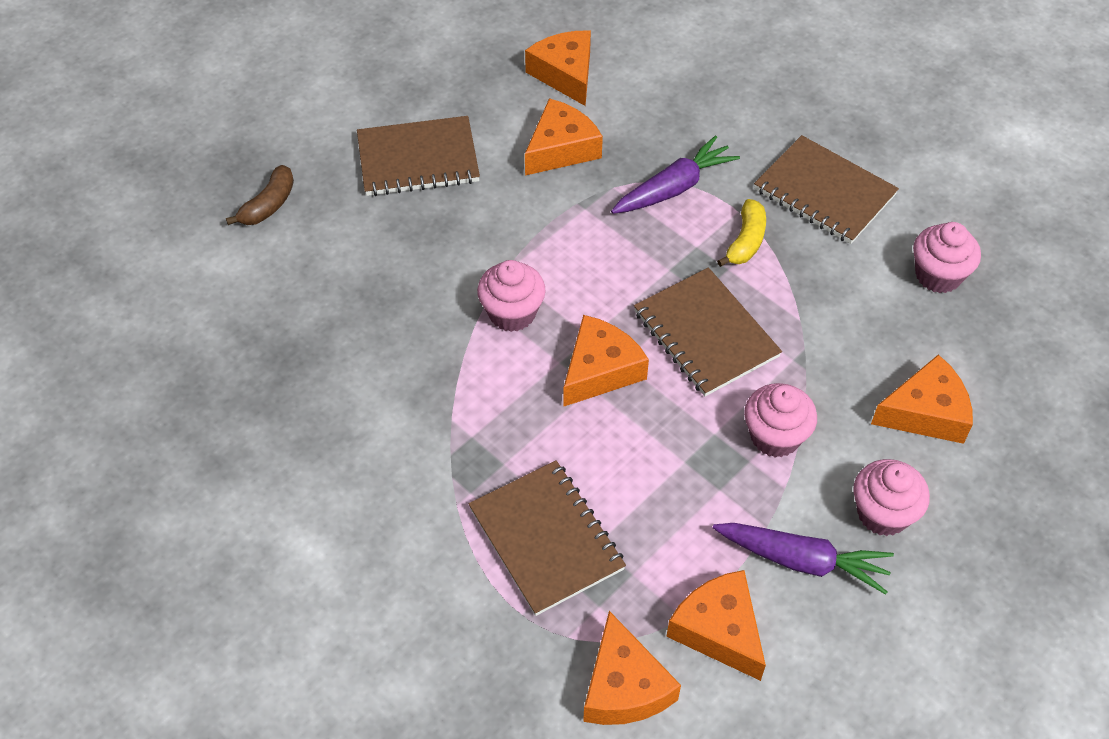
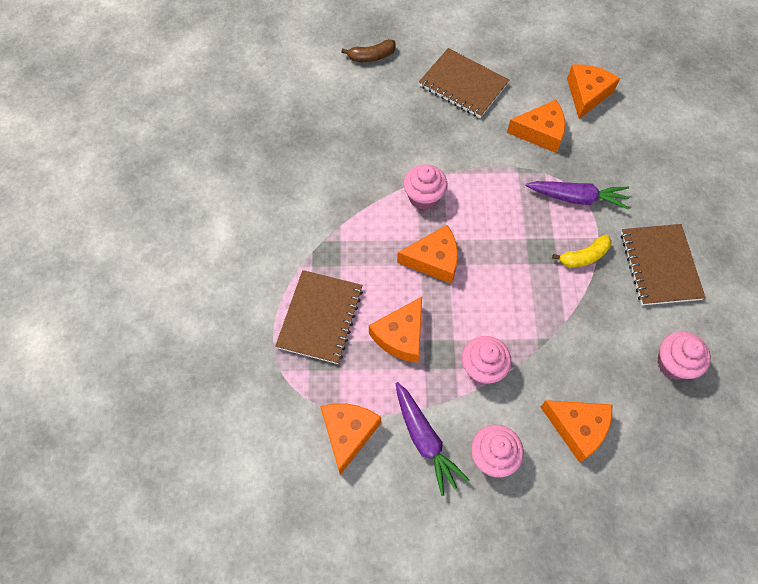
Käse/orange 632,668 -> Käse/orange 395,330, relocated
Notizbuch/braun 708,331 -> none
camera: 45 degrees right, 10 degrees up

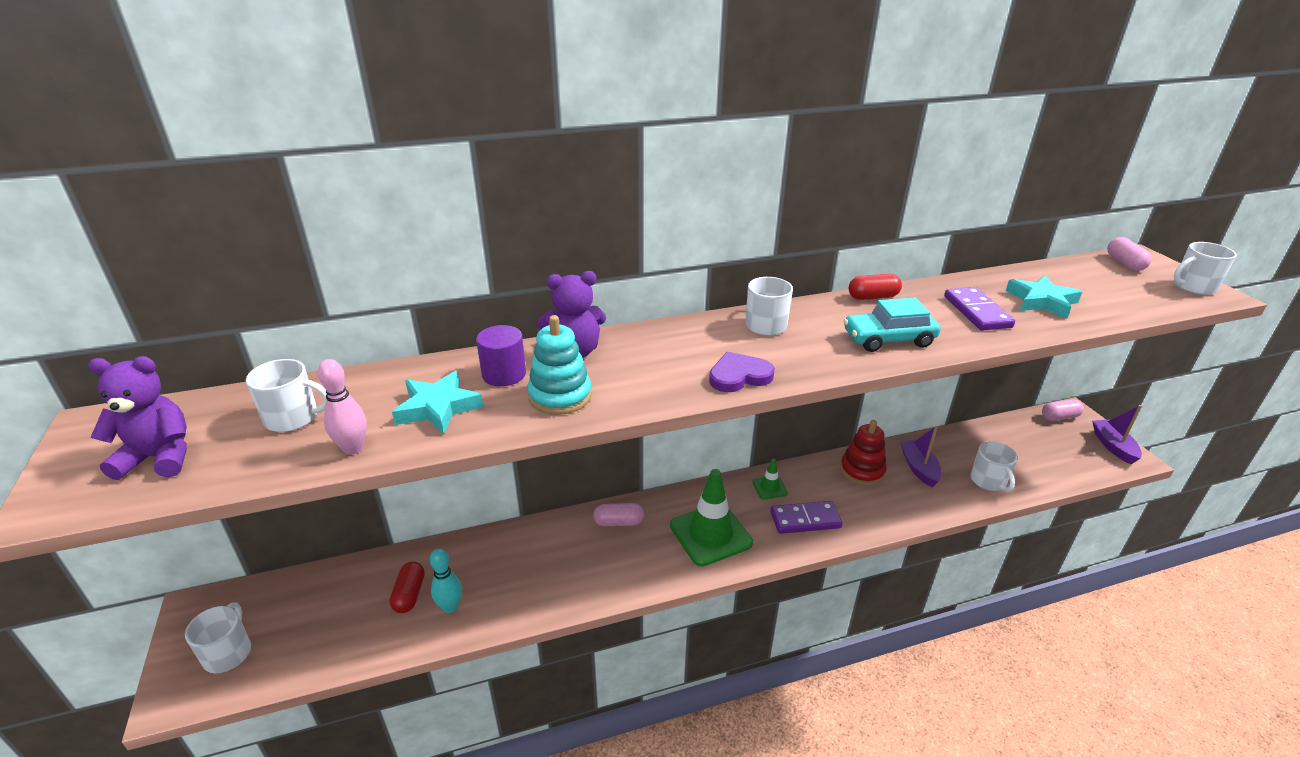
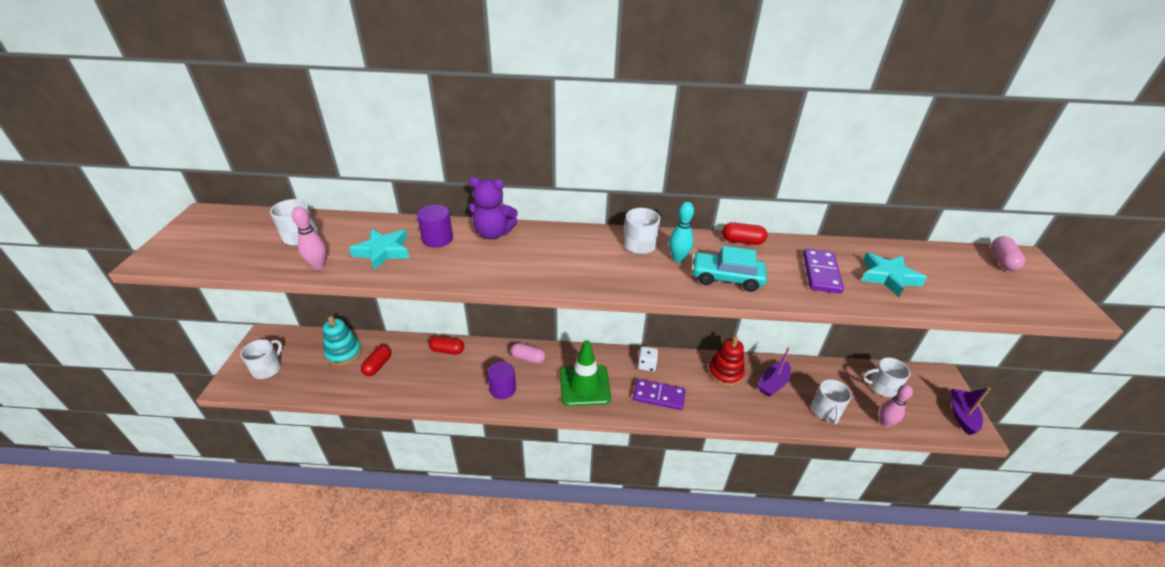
Teddybär/lila 137,418 -> none
Bowlingkegel/türkis 446,580 -> Bowlingkegel/türkis 681,232, relocated
Stapelspielzeug/türkis 559,365 -> Stapelspielzeug/türkis 342,341, relocated
Herz/lila 742,372 -> none
Leitkegel/grün 770,479 -> Spielwürfel/weiß 647,358
Boot/lila 921,456 -> Boot/lila 774,372, 150 degrees counterclockwise
Kapsel/rosa 1063,410 -> none
Tasse/weiß 1205,268 -> Tasse/weiß 886,377, relocated
none -> Kapsel/rot 446,345
none -> Vollzylinder/lila 501,380
none -> Bowlingkegel/rosa 896,406
camera: 20 degrees right, 5 degrees up

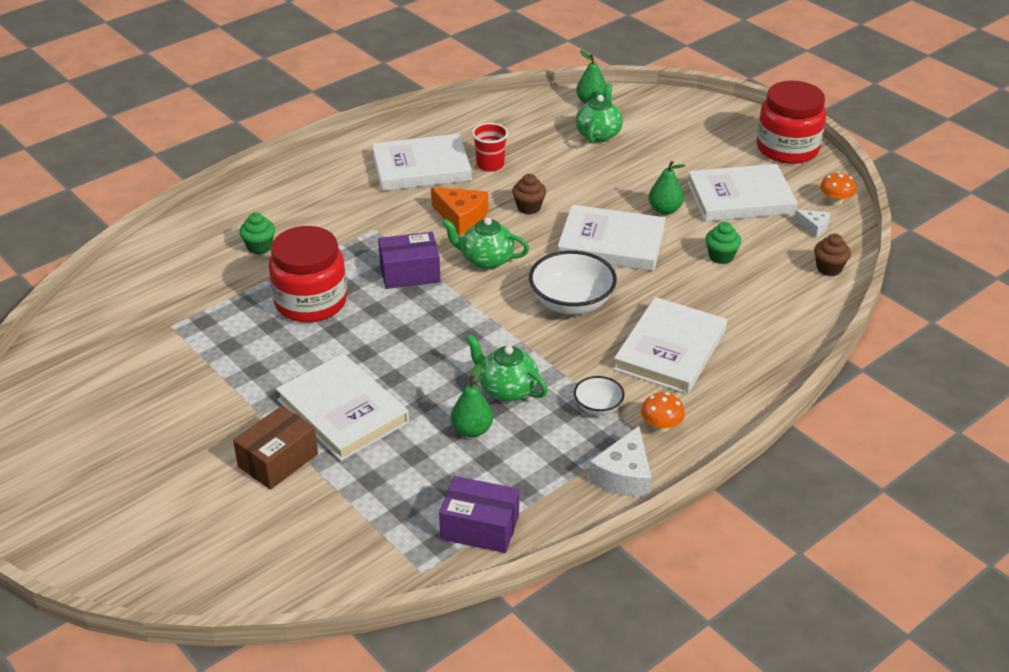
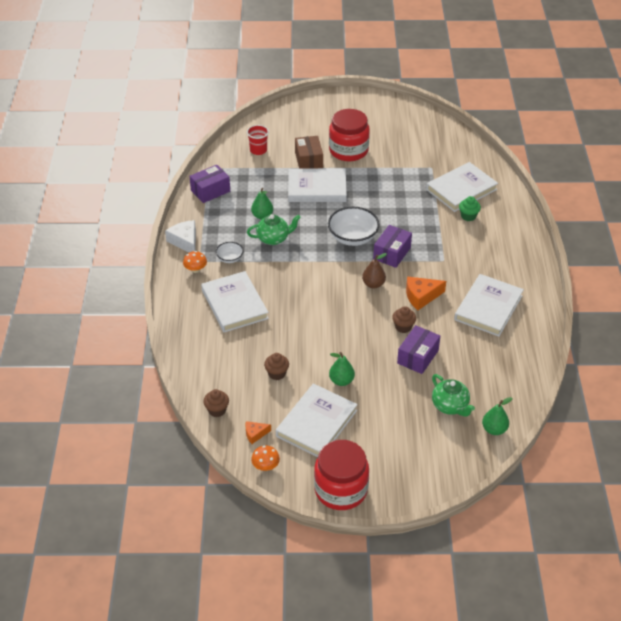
Einmachglas/rot 308,274 -> Einmachglas/rot 349,135, relocated
Teekanne/grün 485,244 -> Birne/braun 374,270
Becher/rot 490,147 -> Becher/rot 258,140, relocated
Schüssel/weiß 573,282 -> Schüssel/weiß 354,226, relocated
Buch/weiß 612,238 -> Buch/weiß 462,187, relocated
Muffin/grün 723,243 -> Muffin/braun 276,366
Käse/weiß 812,224 -> Käse/orange 258,432
none -> Schachtel/lila 418,349
camera: 130 degrees right, 5 degrees up

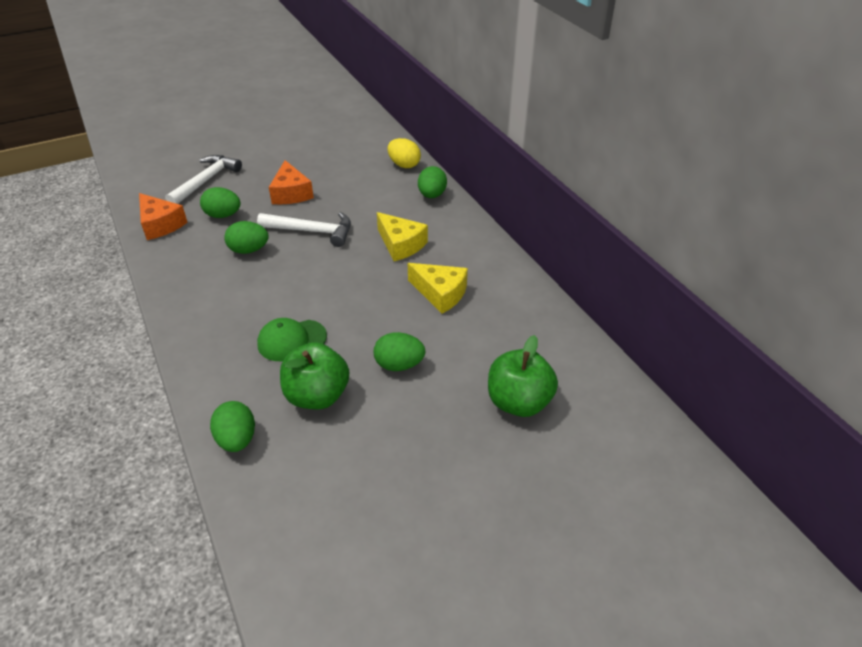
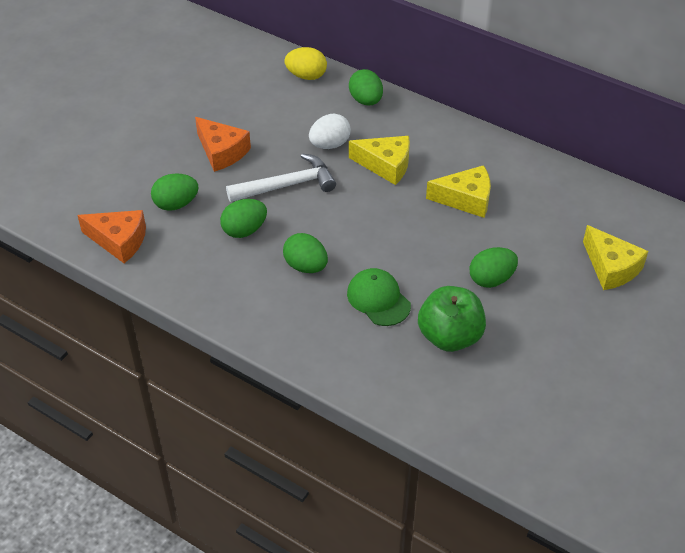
Hammer/weiß 203,179 -> none
Ei/grün 232,426 -> Ei/grün 305,253, relocated
Kappe/grün 292,339 -> Kappe/grün 379,297, 105 degrees clockwise
Apfel/grün 523,376 -> Käse/gelb 615,257
none -> Ei/weiß 330,131
camera: 30 degrees left, 5 degrees up

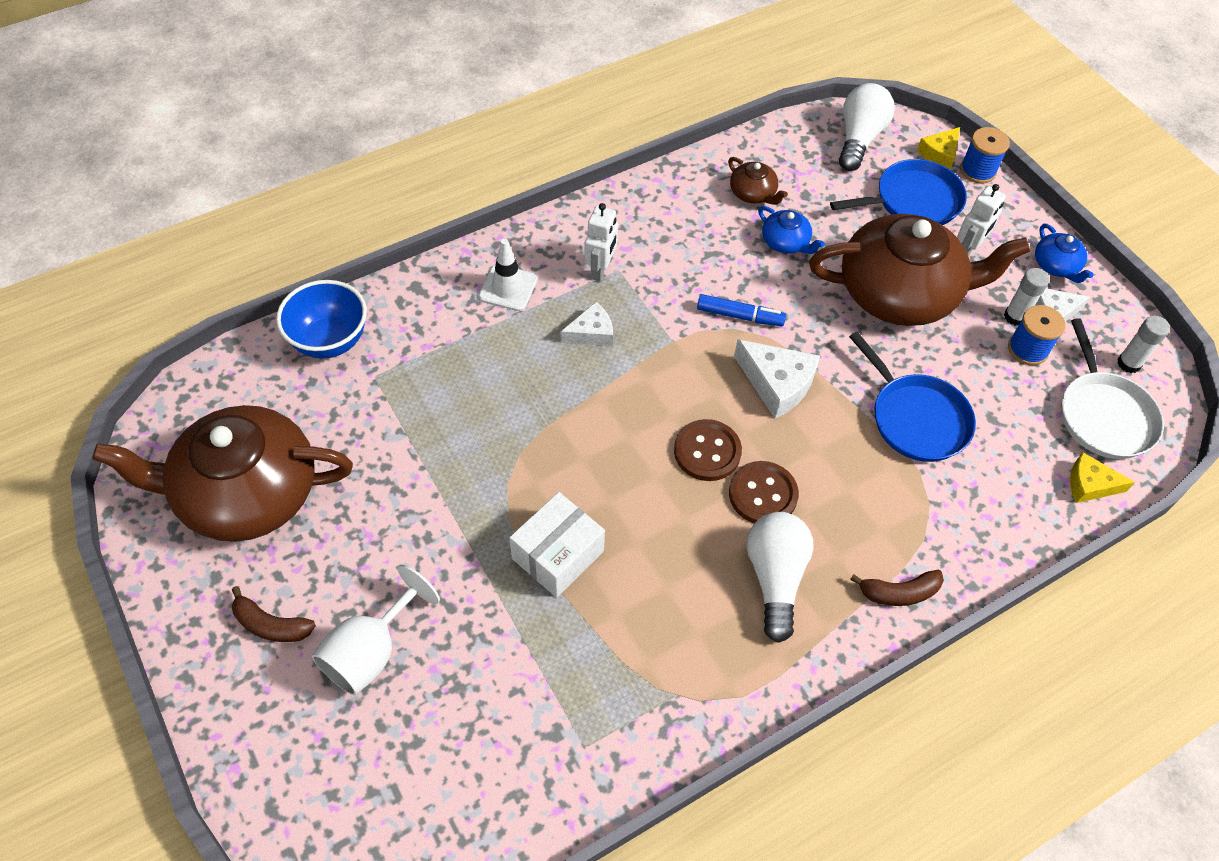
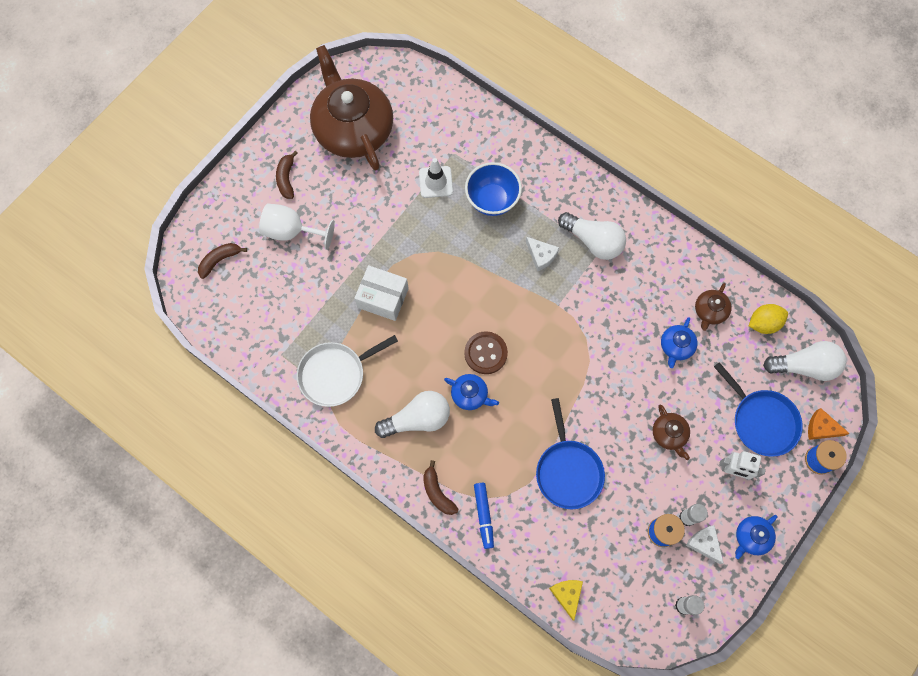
Schüssel/blau 321,319 -> Schüssel/blau 493,189, relocated
Leitkegel/weiß 508,275 -> Leitkegel/weiß 436,178, relocated
Roboter/weiß 601,242 -> Glühbirne/weiß 592,236
Filzstift/blau 741,310 -> Filzstift/blau 484,516, relocated
Knopf/braun 764,492 -> Teekanne/blau 471,392
Käse/weiß 777,379 -> none
Teekanne/braun 919,270 -> Teekanne/braun 671,432, x0.41
Pfanne/blau 912,397 -> Pfanne/blau 570,453, 45 degrees counterclockwise
Käse/gelb 938,148 -> Käse/orange 829,424
Pfanne/weiß 1113,388 -> Pfanne/weiß 347,371, relocated
none -> Banane/braun 222,261
none -> Zitrone/gelb 768,319
camera: 70 degrees right, 15 degrees up

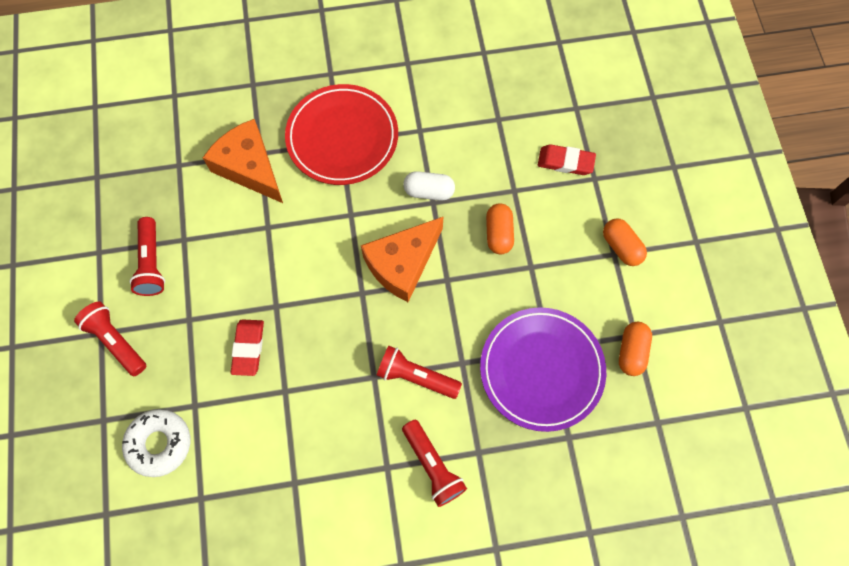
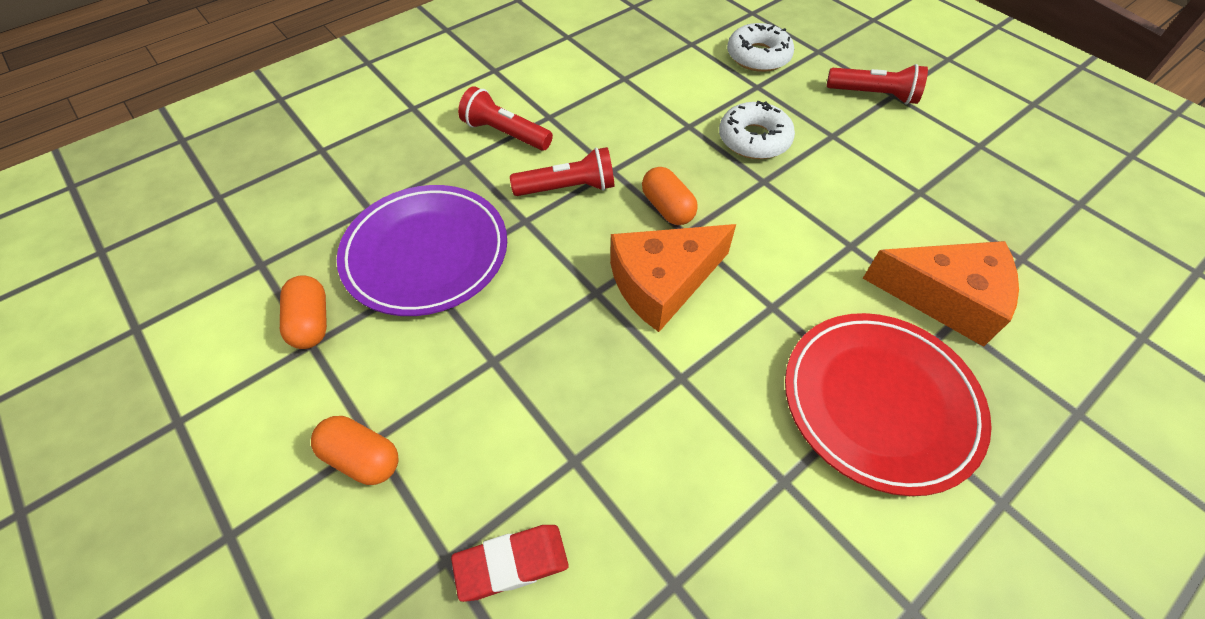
Taschenlampe/rot 147,256 -> none
Radiergummi/rot 247,347 -> Donut/weiß 757,130
Käse/orange 402,259 -> Käse/orange 673,278, 135 degrees counterclockwise
Kapsel/weiß 429,186 -> none
Kapsel/orange 500,229 -> Kapsel/orange 670,196, relocated
camera: 150 degrees right, 15 degrees down

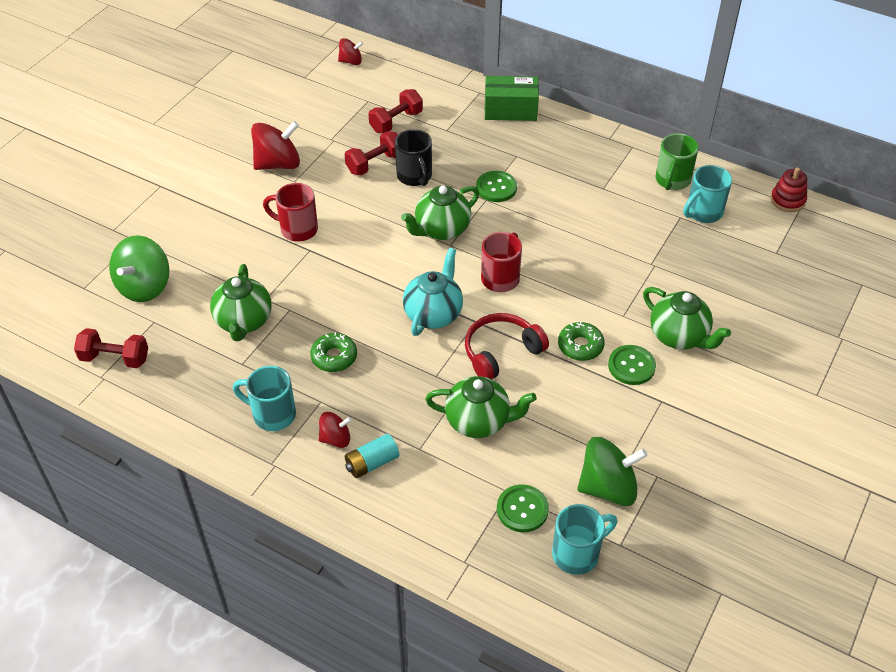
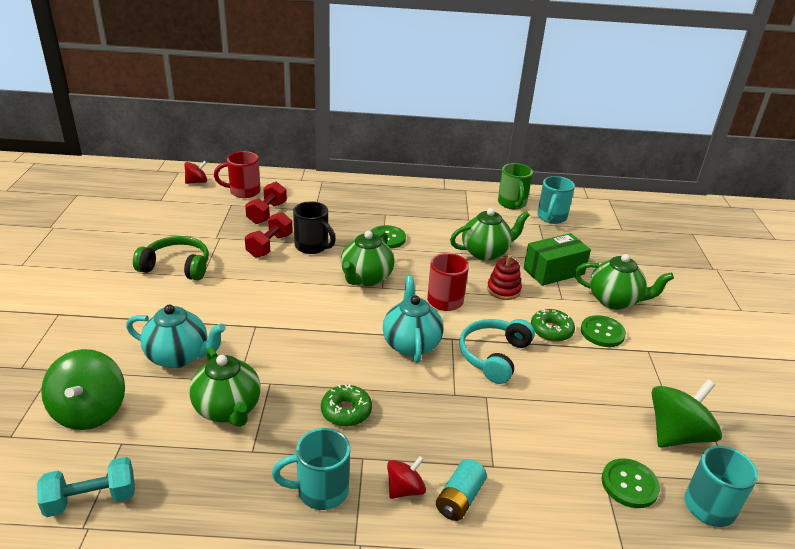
Hantel/rot 111,348 -> Hantel/türkis 86,487
Kreisel/rot 275,145 -> Kopfhörer/grün 171,258
Tasse/rot 290,212 -> Tasse/rot 237,174, relocated
Teekanne/grün 481,407 -> Teekanne/grün 490,234, relocated
Kopfhörer/rot 507,346 -> Kopfhörer/türkis 497,351
Schachtel/grün 512,98 -> Schachtel/grün 557,259, relocated
Stapelspielzeug/rot 789,189 -> Stapelspielzeug/rot 504,277, relocated
none -> Teekanne/türkis 176,336
camera: 30 degrees left, 15 degrees down

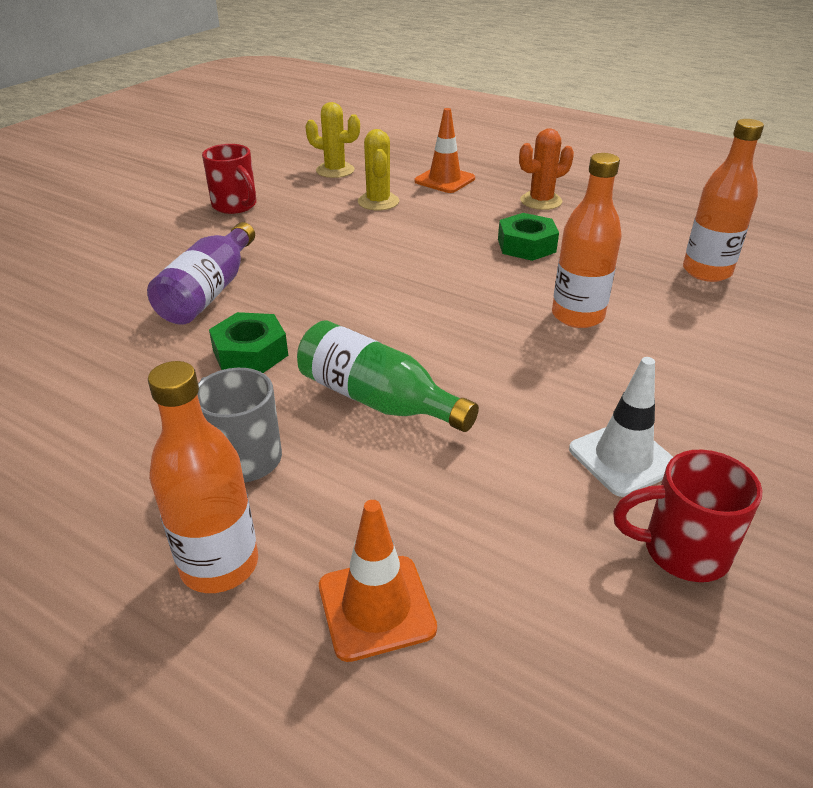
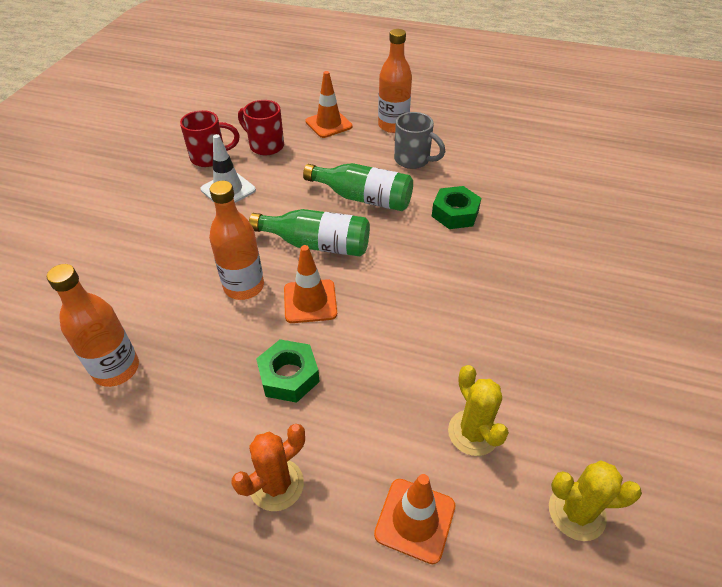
Flasche/lila 201,273 -> none
Tasse/rot 229,179 -> Tasse/rot 261,127, relocated
none -> Flasche/grün 309,232
none -> Leitkegel/orange 310,284
camera: 165 degrees right, 10 degrees up

